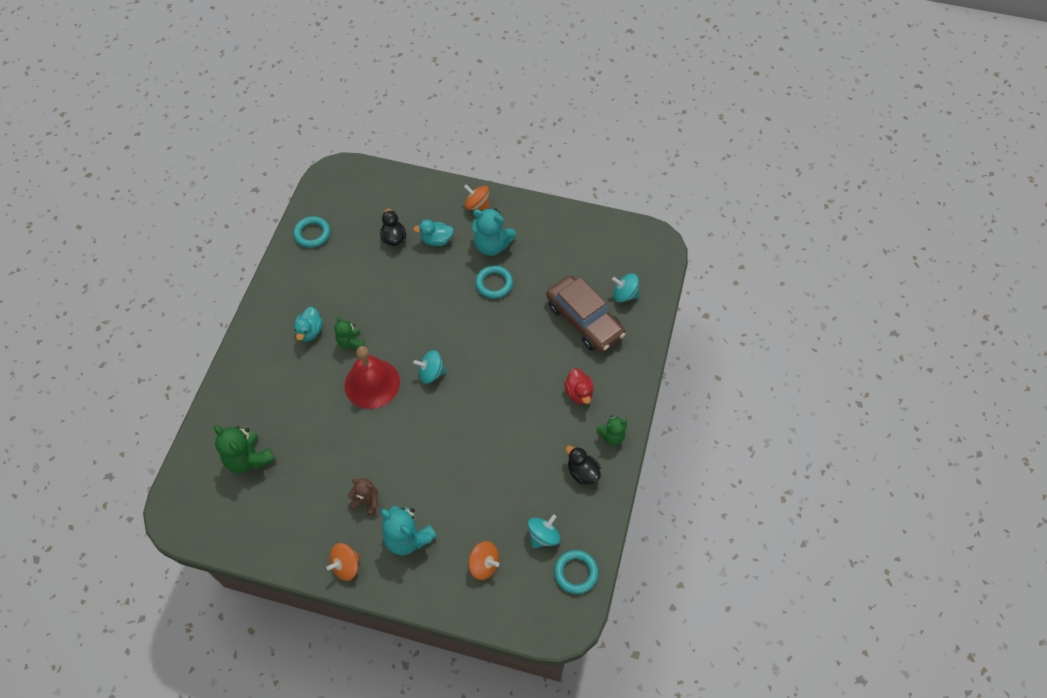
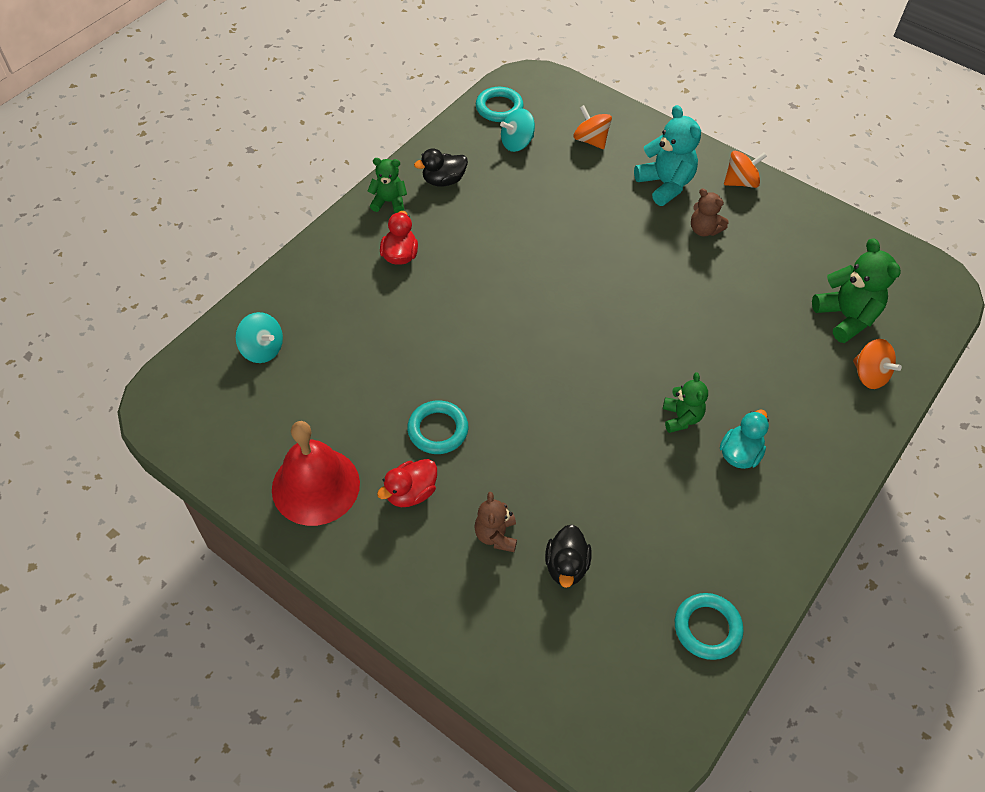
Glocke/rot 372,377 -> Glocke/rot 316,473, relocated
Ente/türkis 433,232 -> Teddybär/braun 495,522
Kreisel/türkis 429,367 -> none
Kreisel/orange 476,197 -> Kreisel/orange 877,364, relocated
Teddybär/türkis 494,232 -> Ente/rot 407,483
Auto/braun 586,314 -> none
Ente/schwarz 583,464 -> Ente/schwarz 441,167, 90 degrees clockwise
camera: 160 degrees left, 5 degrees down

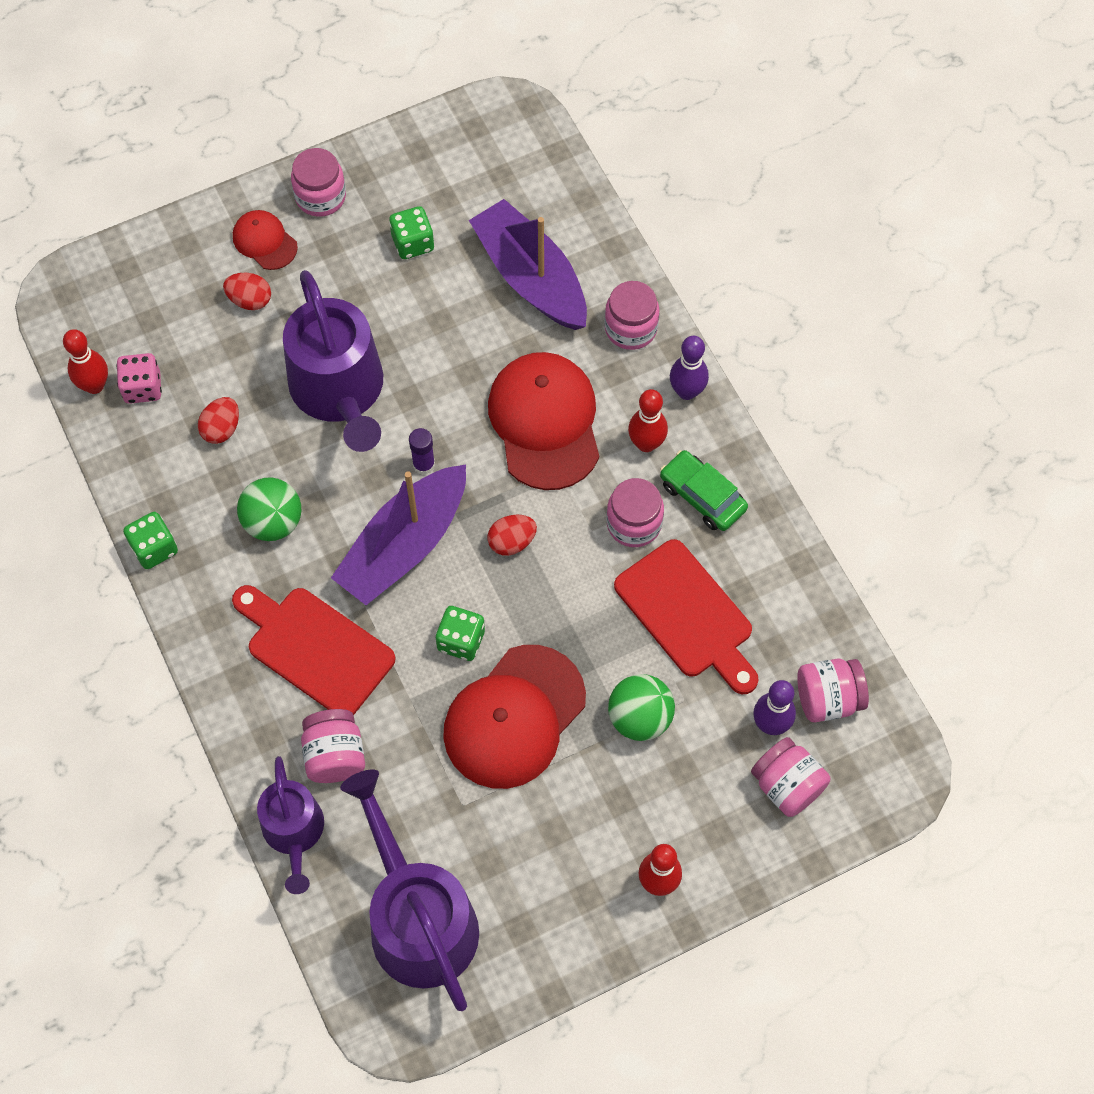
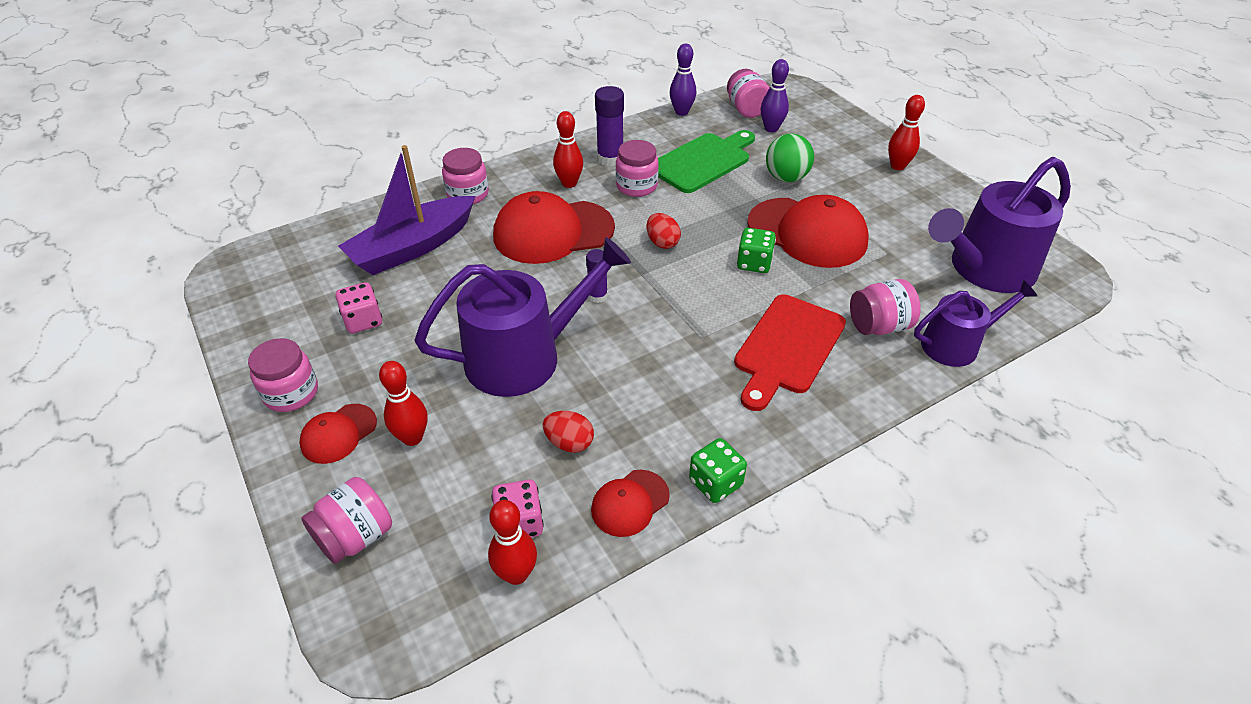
Ei/rot 247,291 -> Bowlingkegel/rot 403,403
Ball/grün 269,509 -> none
Boot/lila 398,534 -> none
Spielwürfel/grün 411,232 -> Spielwürfel/rosa 358,308
Schneidebrett/rot 686,616 -> Schneidebrett/grün 706,161
Auto/grün 704,490 -> Klebestift/lila 609,126
Bowlingkegel/lila 689,368 -> Bowlingkegel/lila 683,80, relocated
Einmachglas/rosa 790,777 -> Einmachglas/rosa 346,520, relocated
none -> Kappe/rot 630,503
camera: 95 degrees left, 20 degrees down

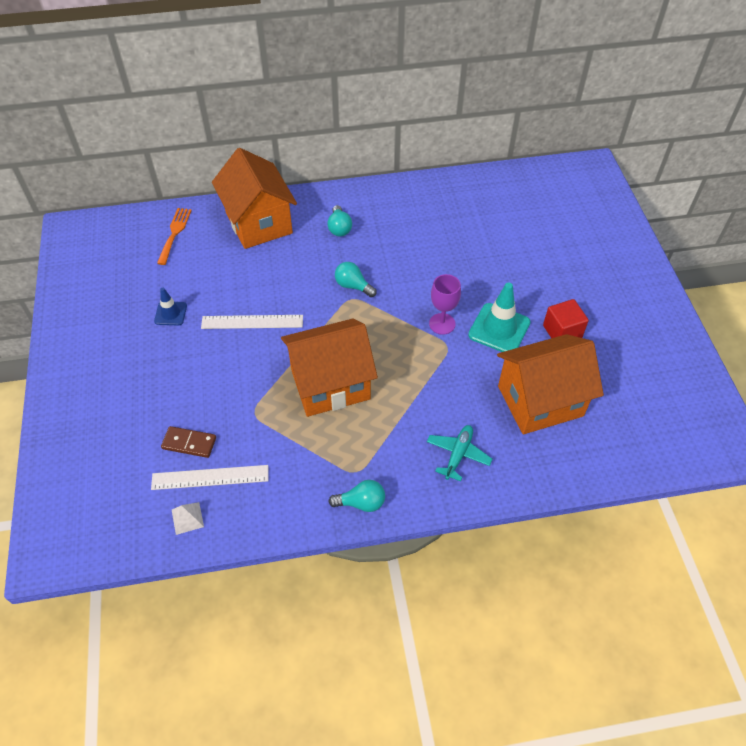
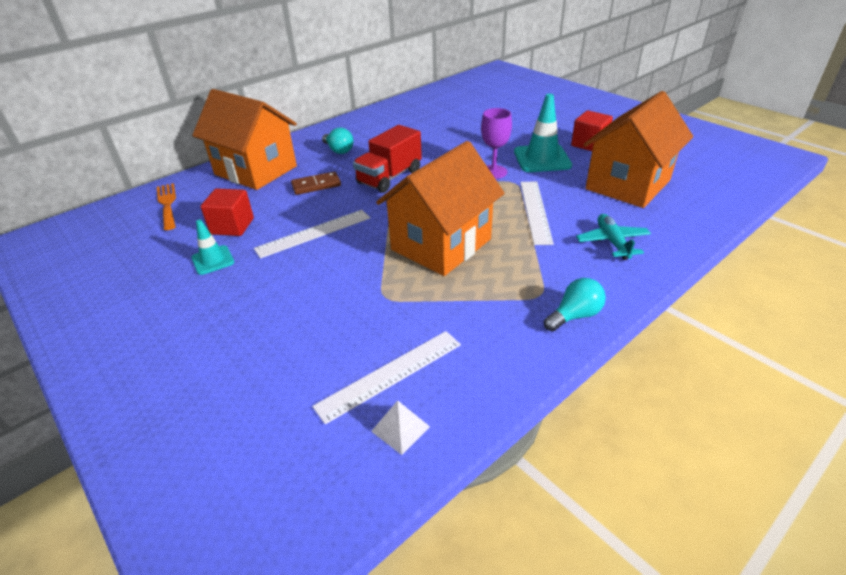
Leitkegel/blau 170,306 -> Leitkegel/türkis 212,247
Dominostein/braun 188,442 -> Dominostein/braun 316,183, relocated
Glühbirne/türkis 356,279 -> Lastwagen/rot 387,159
none -> Kubus/rot 227,212
none -> Lineal/weiß 537,213
camera: 30 degrees left, 15 degrees down

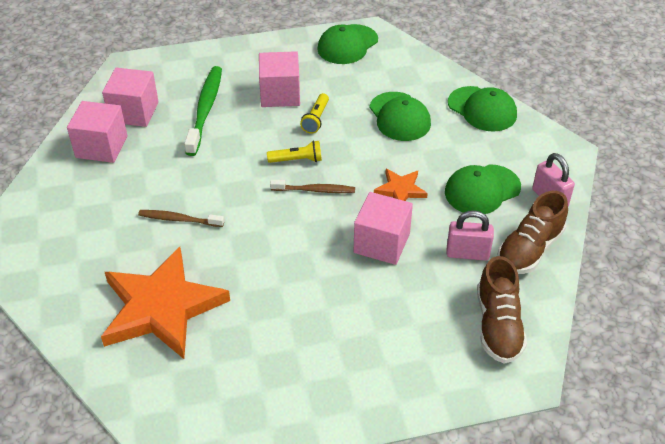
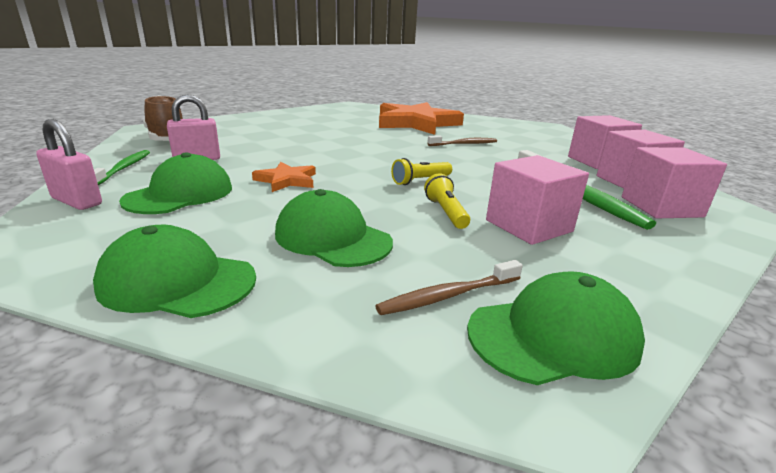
Zahnbürste/braun 312,186 -> Zahnbürste/braun 449,287, relocated
Kappe/grün 347,44 -> Kappe/grün 556,328, 60 degrees clockwise
Kubus/rosa 383,228 -> Kubus/rosa 674,182, relocated
Schuh/braun 532,232 -> Zahnbürste/grün 122,167
camera: 150 degrees right, 20 degrees down

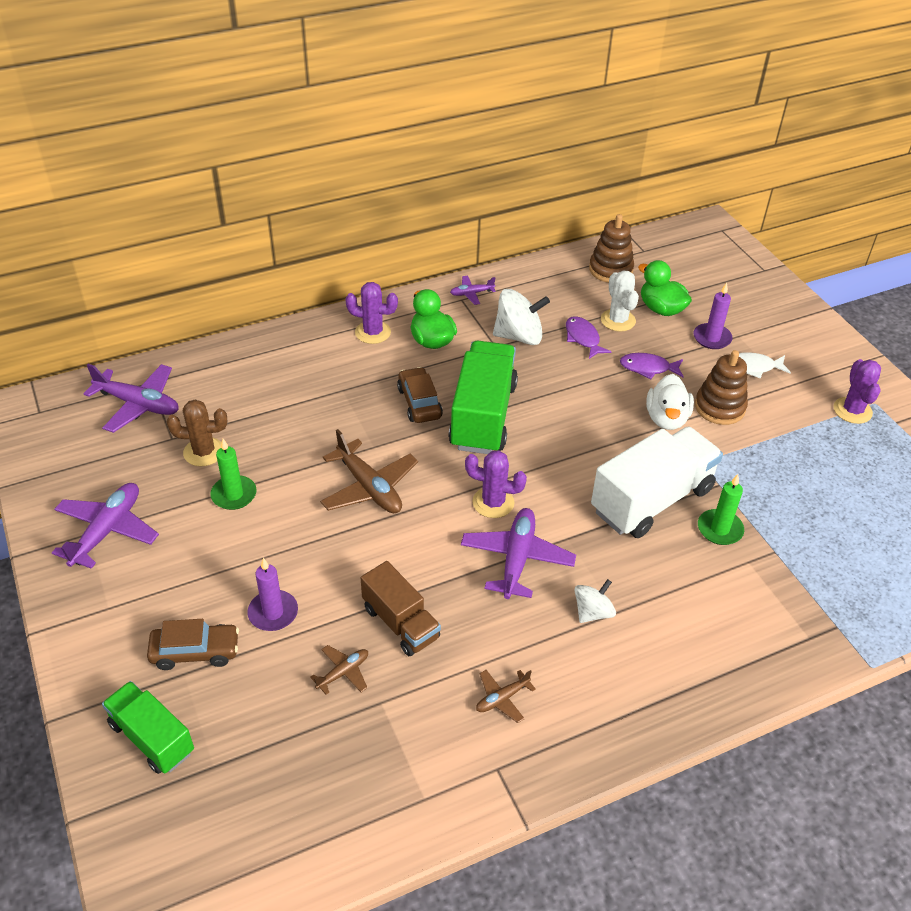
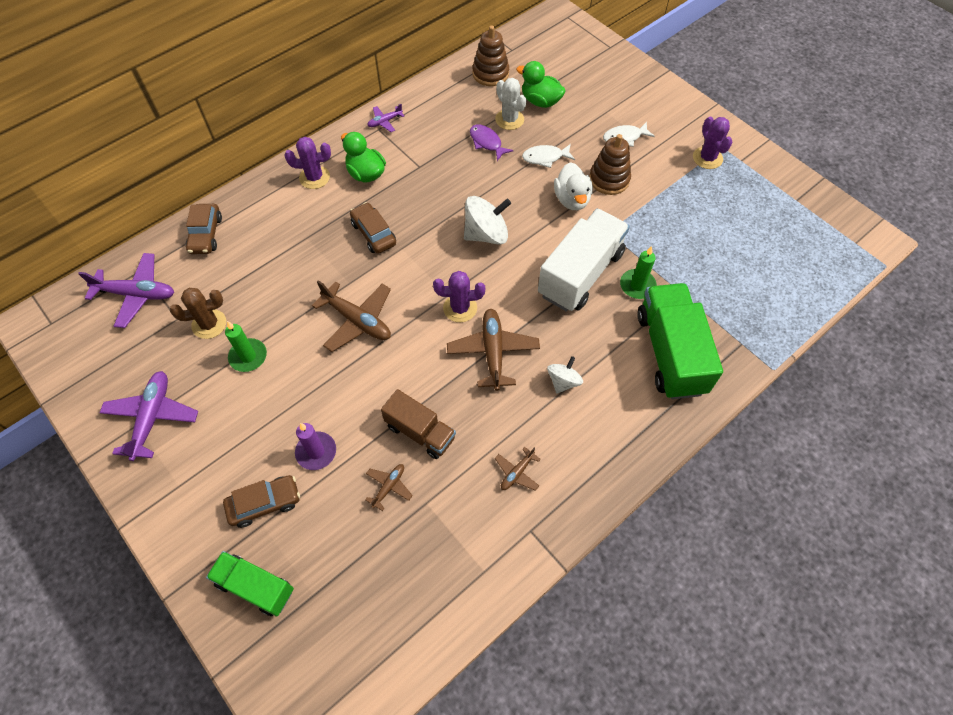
Lastwagen/grün 483,397 -> Lastwagen/grün 680,341, relocated
Flugzeug/lila 518,553 -> Flugzeug/braun 493,350
Kreisel/weiß 521,317 -> Kreisel/weiß 487,220, relocated
Fisch/lila 652,366 -> Fisch/weiß 548,156
Kerze/lila 713,316 -> none
none -> Auto/braun 204,229
camera: 15 degrees left, 15 degrees up

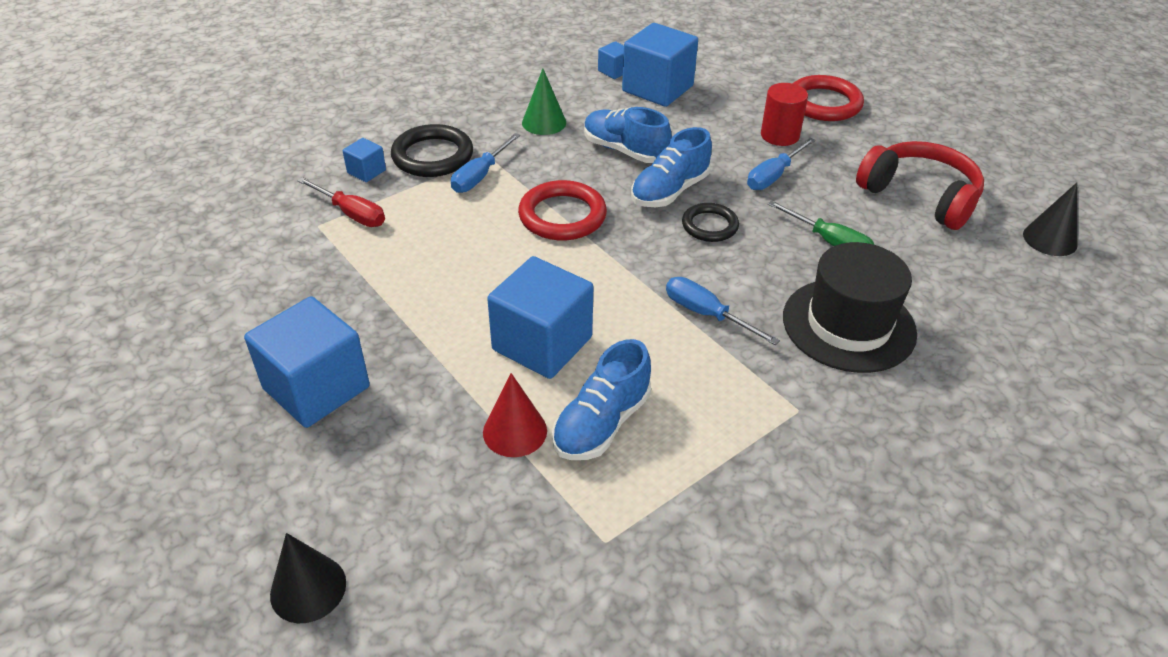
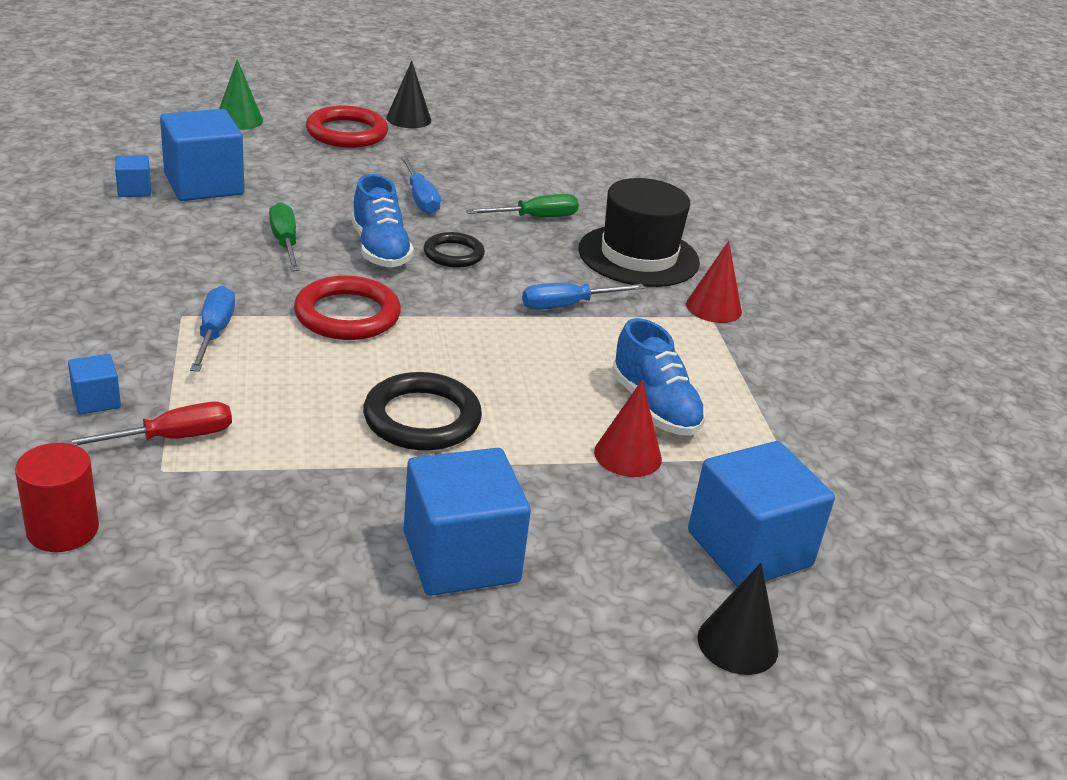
Ring/schwarz 432,150 -> Ring/schwarz 422,411, relocated
Schraubenzieher/blau 485,163 -> Schraubenzieher/blau 212,329, 150 degrees counterclockwise
Kubus/blau 540,317 -> Kubus/blau 761,514, relocated
Kegel/grün 544,102 -> Kegel/grün 241,95, relocated
Schuh/blau 628,135 -> Schraubenzieher/grün 284,236
Vollzylinder/rot 784,114 -> Vollzylinder/rot 57,497, relocated
Kopfhörer/rot 920,185 -> none
Kegel/schwarz 1050,219 -> Kegel/schwarz 408,94, relocated
none -> Kegel/rot 714,282
camera: 65 degrees left, 10 degrees down

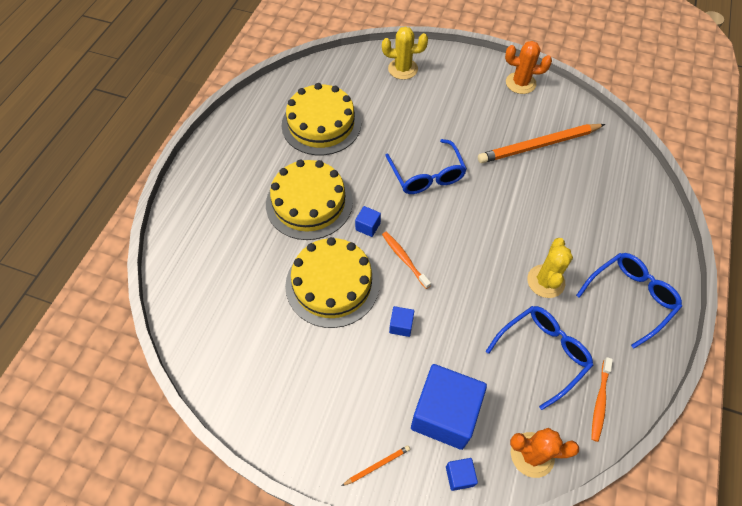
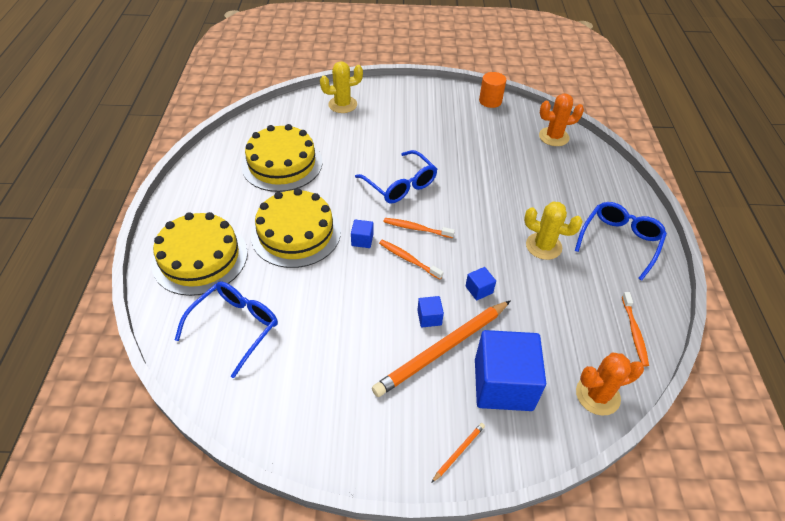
Kuchen/gelb 332,282 -> Kuchen/gelb 200,254, relocated
Kubus/blau 462,474 -> Kubus/blau 481,283, relocated
Bleistift/orange 541,143 -> Bleistift/orange 441,349, relocated
Brille/blau 539,358 -> Brille/blau 226,329, relocated
Kaktus/orange 528,67 -> Kaktus/orange 561,119, relocated
Kaktus/gelb 550,268 -> Kaktus/gelb 553,231, 60 degrees counterclockwise
none -> Zahnbürste/orange 419,228
none -> Vollzylinder/orange 492,90
camera: 20 degrees left, 10 degrees down

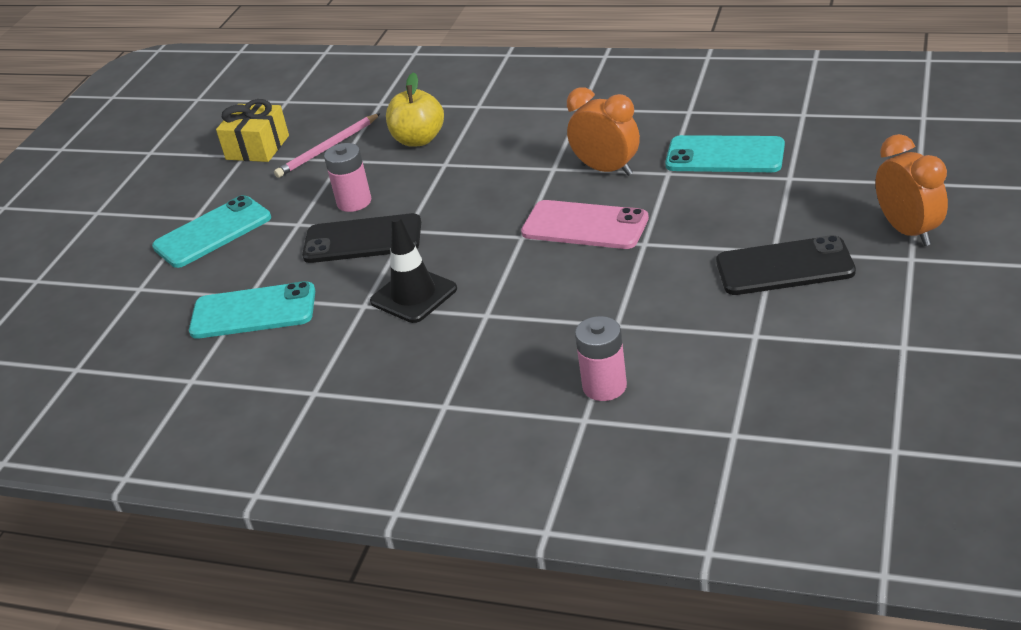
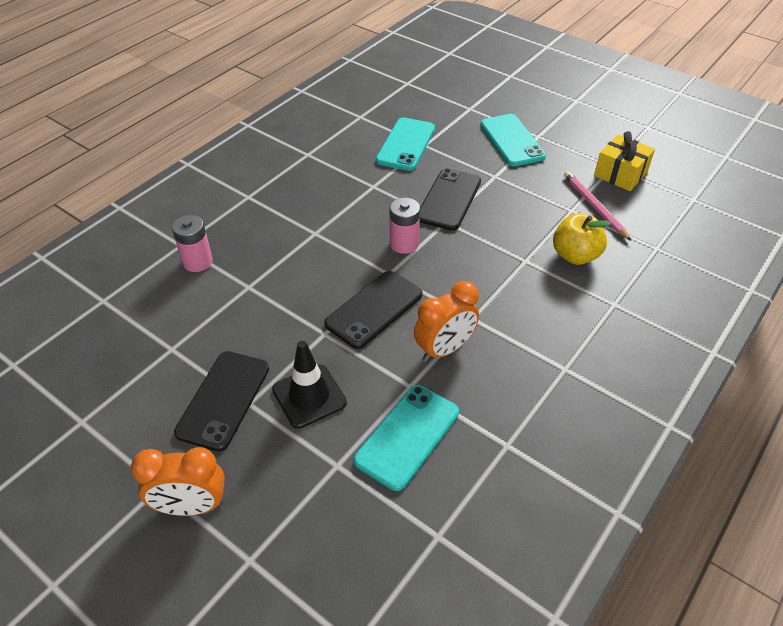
Batterie/rosa 347,177 -> Batterie/rosa 405,226, relocated
Leitkegel/schwarz 413,269 -> Leitkegel/schwarz 309,385, relocated
Handy/rosa 585,224 -> Handy/schwarz 373,310
camera: 105 degrees right, 10 degrees up

